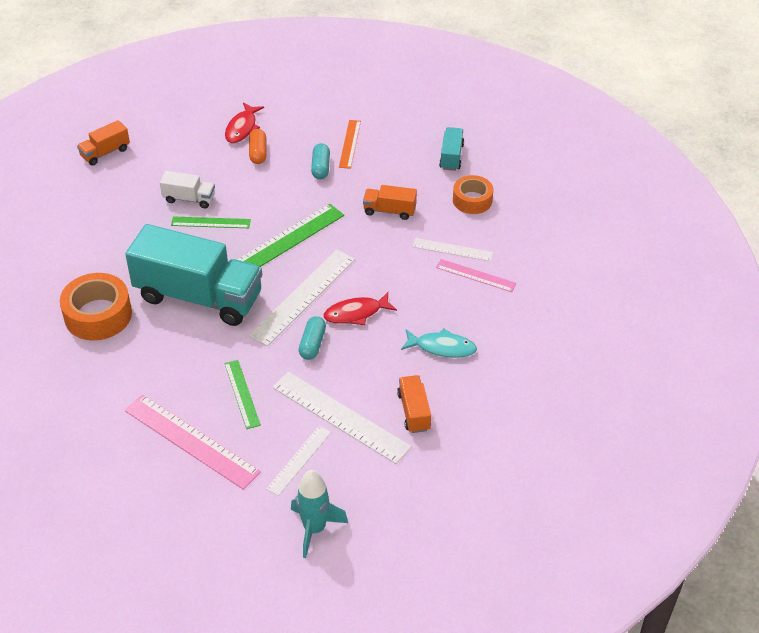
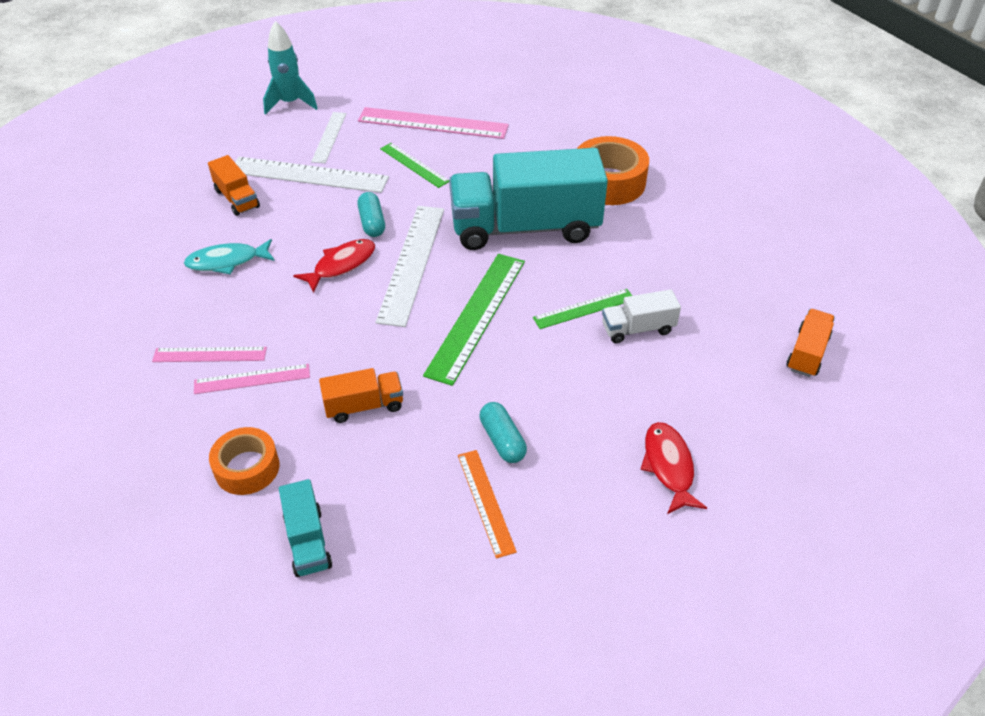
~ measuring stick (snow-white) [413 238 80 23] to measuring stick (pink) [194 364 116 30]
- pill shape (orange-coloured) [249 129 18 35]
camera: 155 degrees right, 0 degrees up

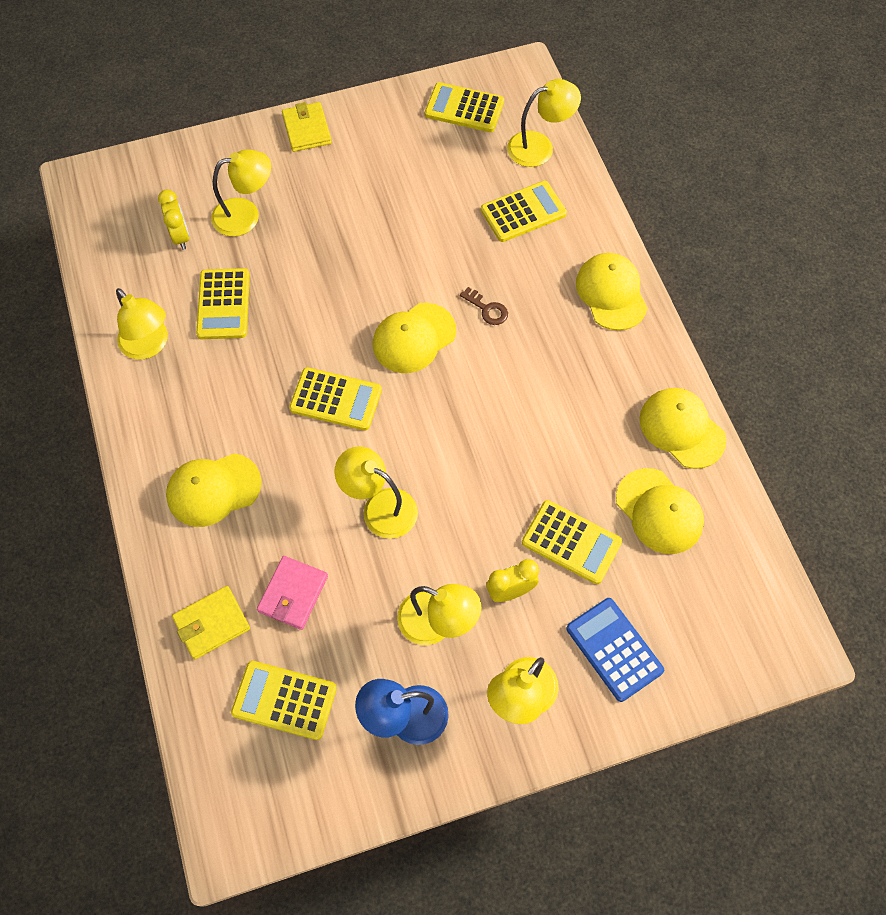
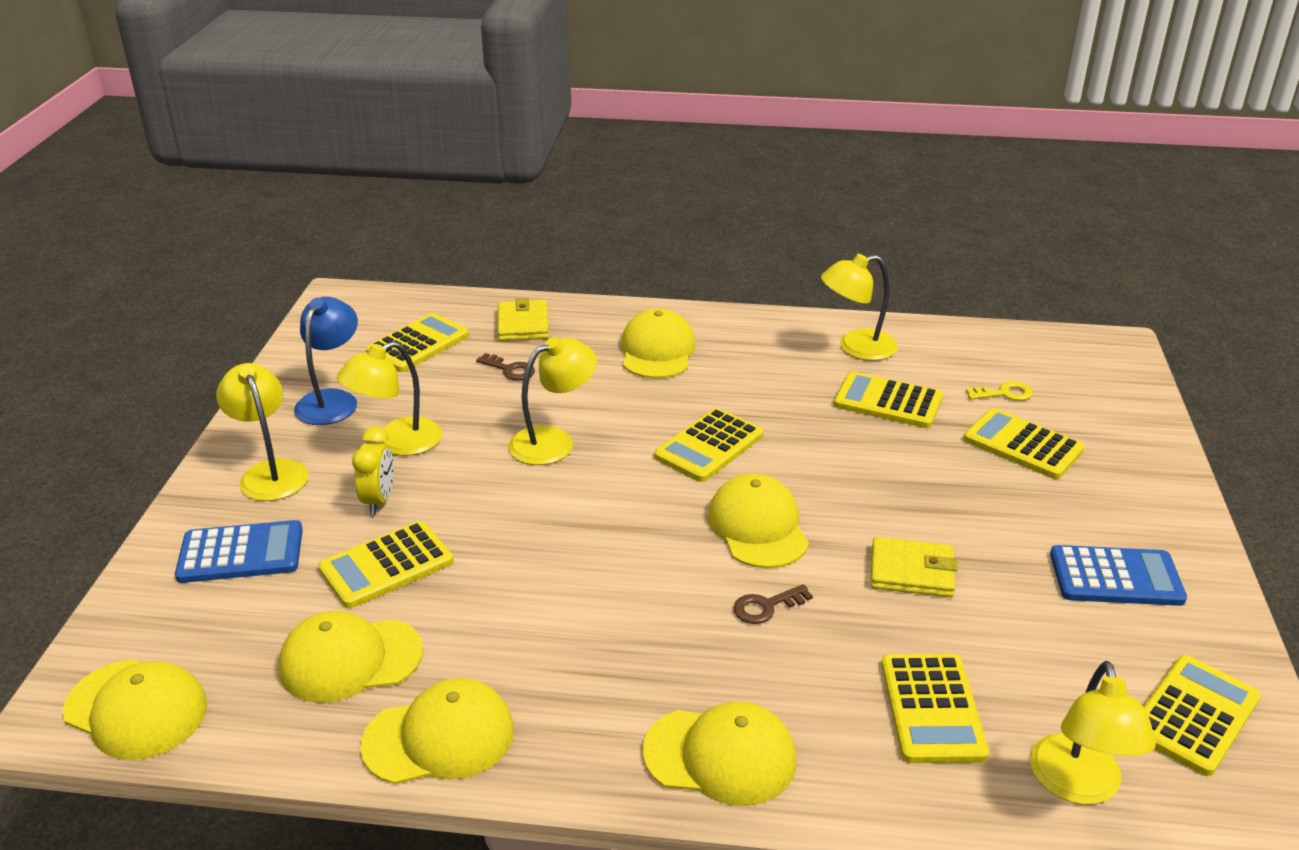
+ baseball cap (yellow) [62 660 145 100]
~ billfold (pink) [257 556 71 74] to key (russet) [476 353 59 27]
~ billfold (yellow) [282 102 50 50] to [871 537 87 61]
~ lamp (yellow) [211 149 60 88] to adding machine (yellow) [963 408 122 71]
~ bedside clock (yellow) [158 189 32 61] to key (yellow) [966 381 67 20]
+ adding machine (royal blue) [1050 545 137 61]
camera: 115 degrees right, 30 degrees down

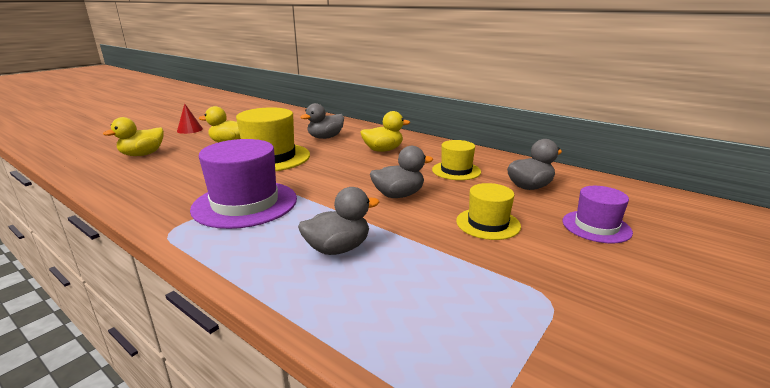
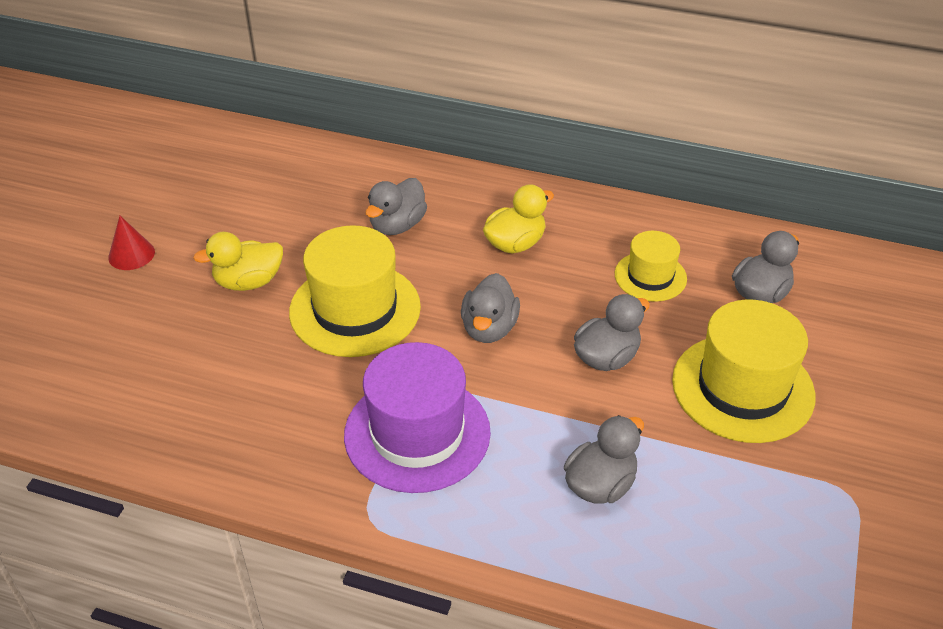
+ toy duck (grey) [461 273 59 70]
~ tall hat (yellow) [456 183 65 57] = [672 299 143 144] x1.76
- toy duck (yellow) [103 117 61 39]
- tall hat (purple) [562 186 71 57]
camera: 20 degrees left, 20 degrees up

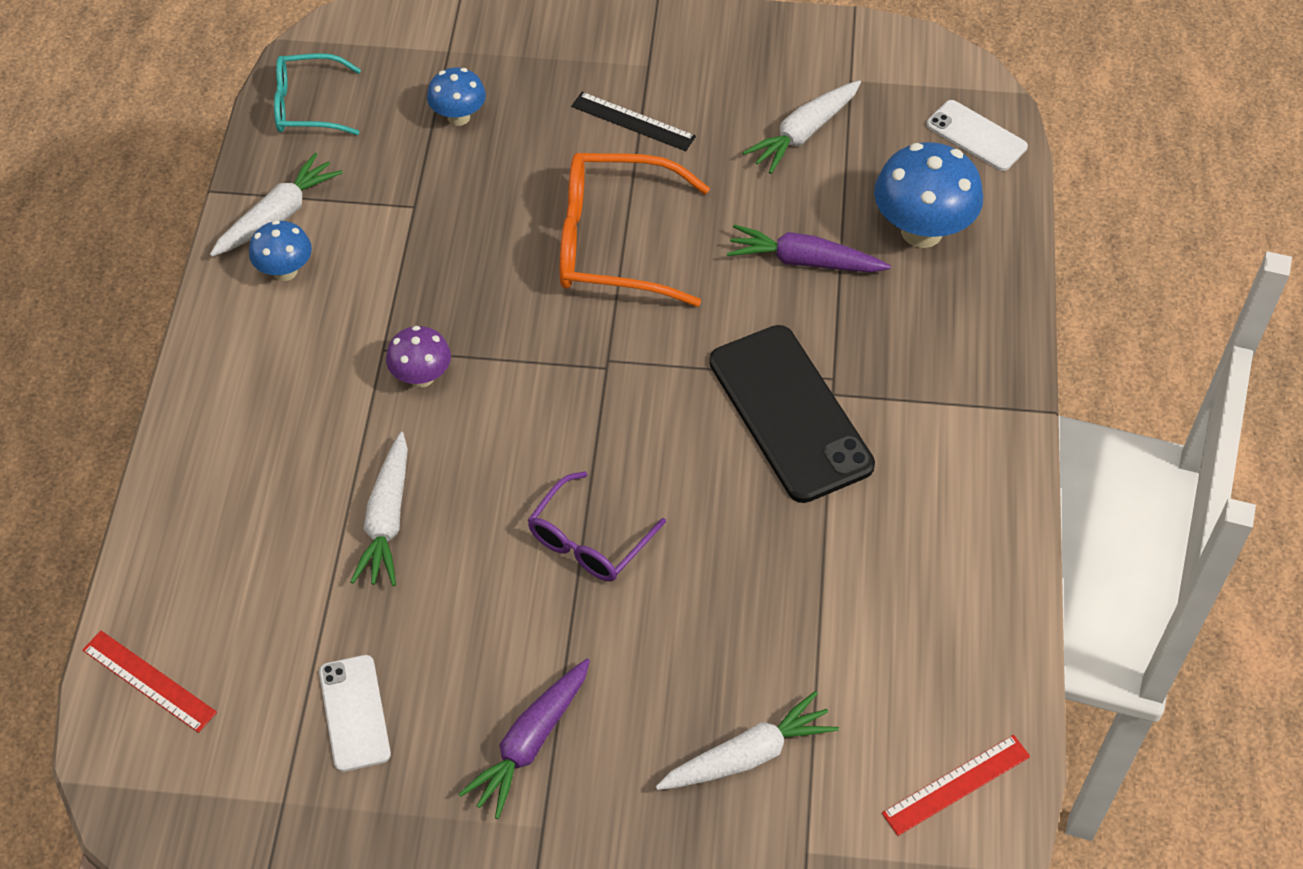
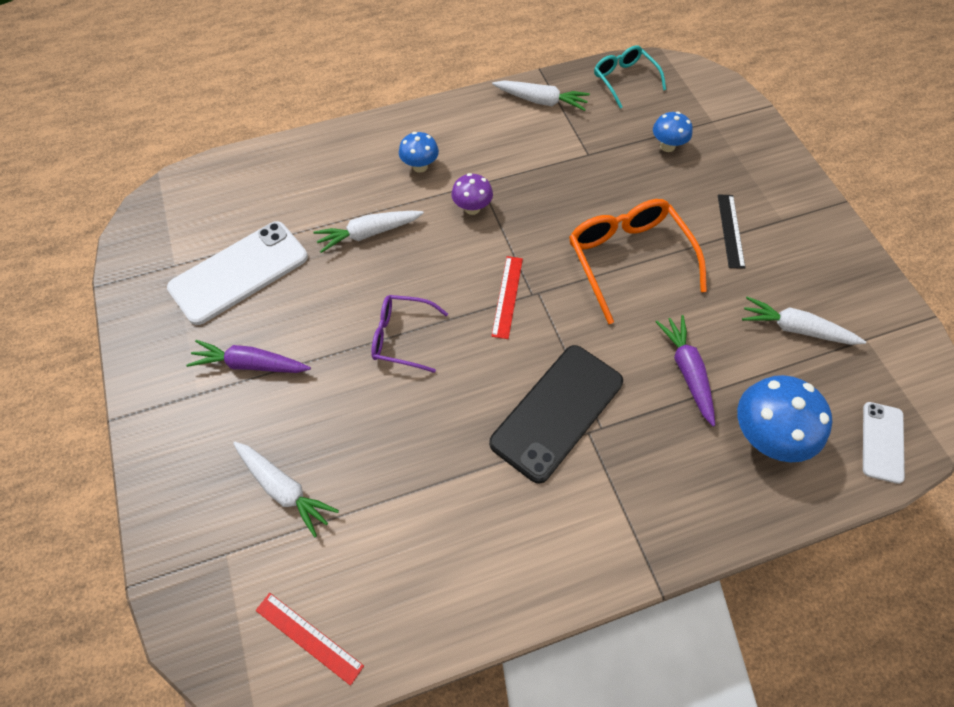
~ mobile phone (snow-white) [319 655 72 117] = [167 221 141 104] x1.84
~ mushroom (royal blue) [249 220 63 61] to [399 132 40 41]
~ measuring stick (scarlet) [82 631 135 102] to [491 256 32 83]
camera: 65 degrees right, 5 degrees up

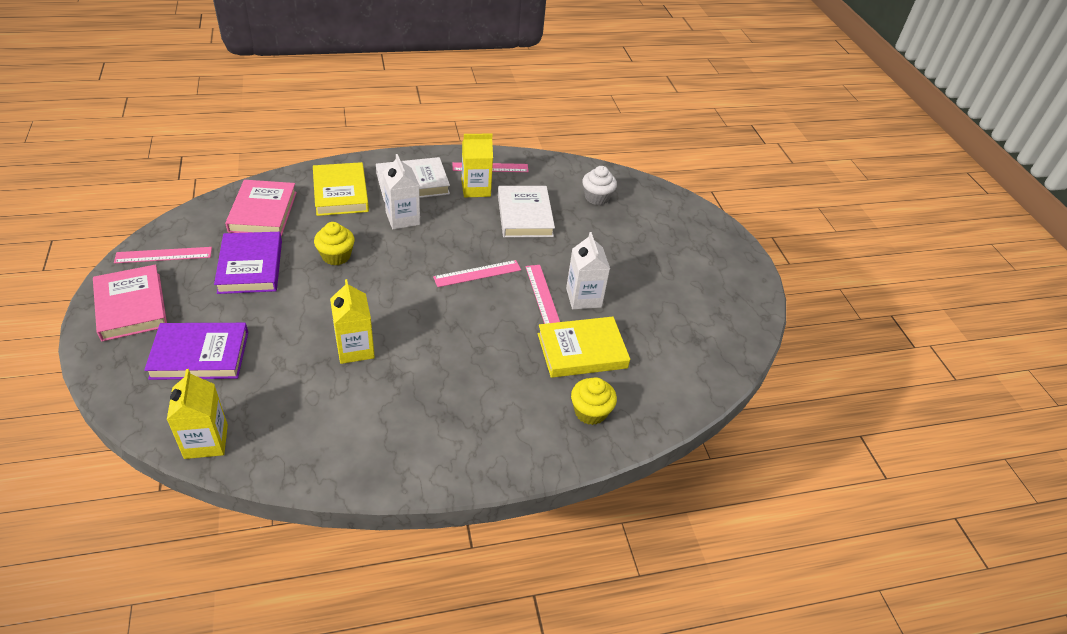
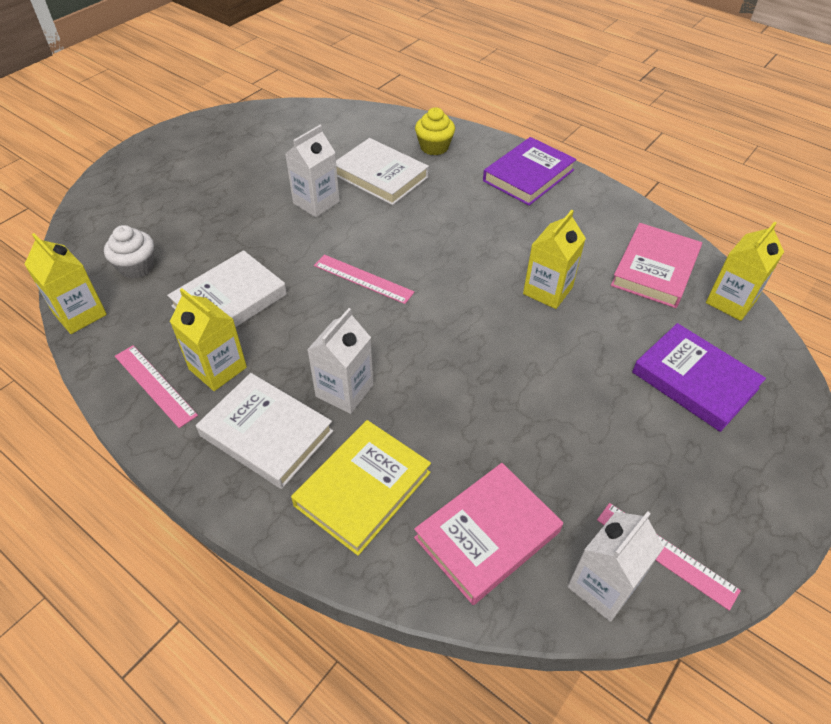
+ milk carton (yellow) [24 233 83 101]
~ book (yellow) [538 317 92 61] to book (snow-white) [336 138 93 67]
~ book (purple) [214 232 68 62] to [483 137 94 69]
+ milk carton (snow-white) [568 511 96 111]
~ book (pink) [93 265 74 76] to [611 223 91 85]
- cupcake (yellow) [314 222 41 44]
- measuring stick (pink) [525 265 35 59]
camera: 125 degrees left, 5 degrees up

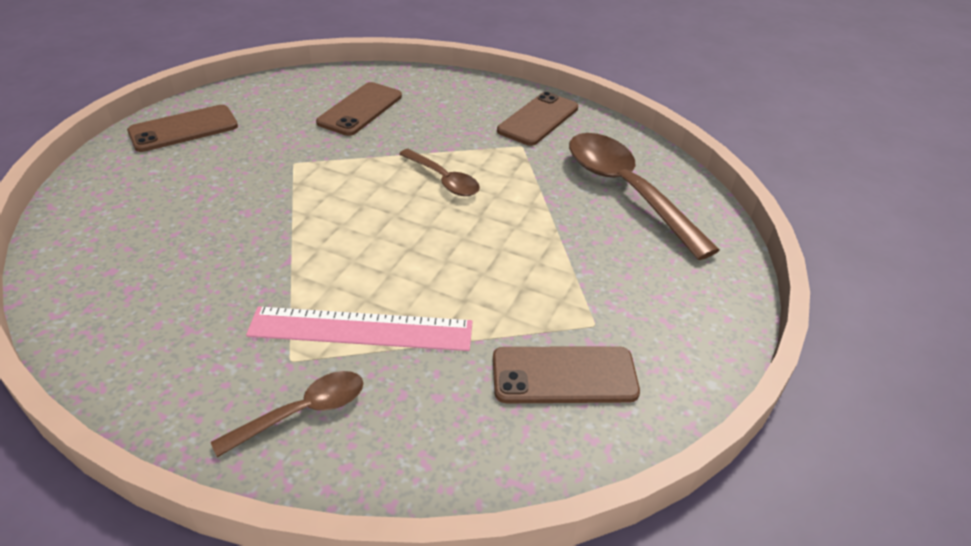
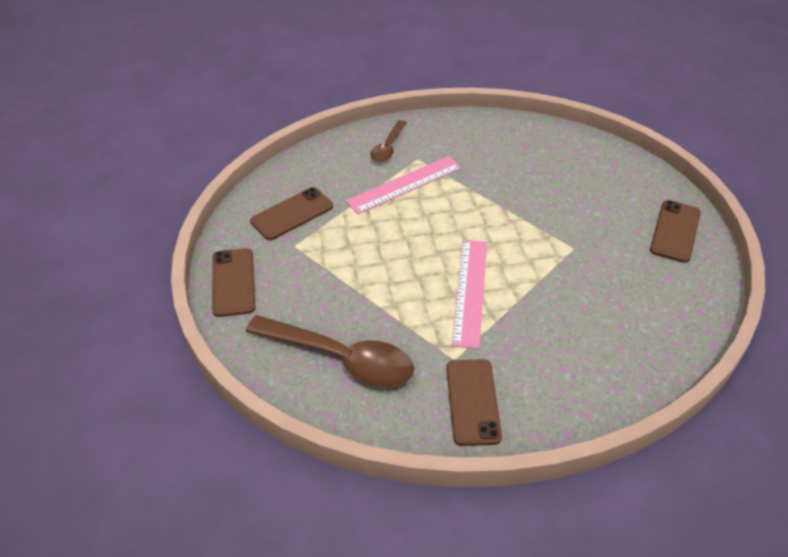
~ mobile phone (russet) [316 82 86 54] to [212 248 43 69]
~ teaspoon (russet) [399 149 81 47] to measuring stick (pink) [452 240 35 109]
camera: 145 degrees right, 5 degrees up

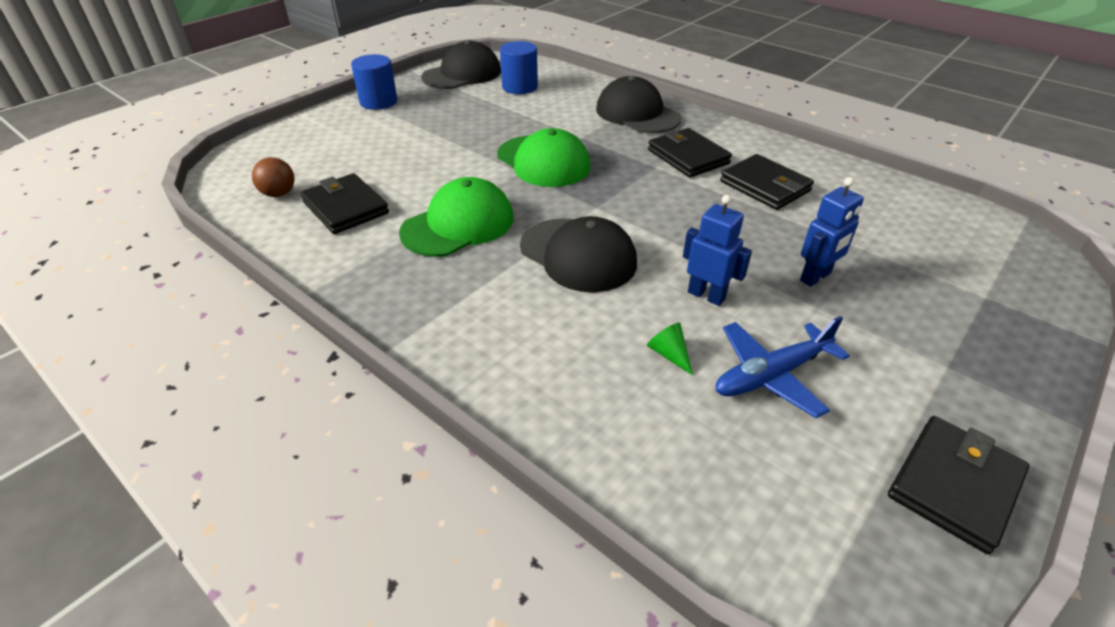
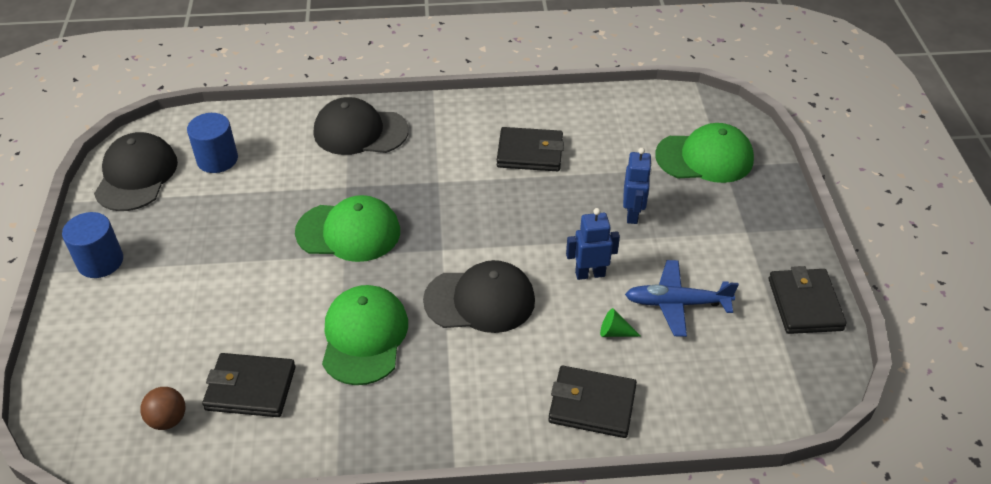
~ billfold (jet-black) [648 128 84 50] to [548 366 89 72]
~ toy plane (royal blue) [716 316 134 102] = [625 260 114 77] 75 degrees clockwise
+ baseball cap (green) [655 123 99 60]
camera: 45 degrees left, 5 degrees up

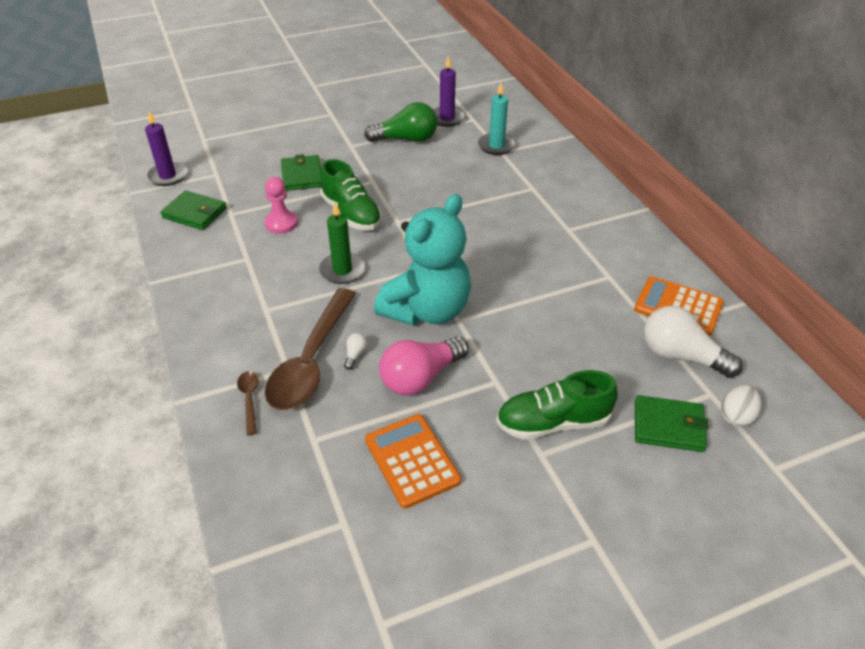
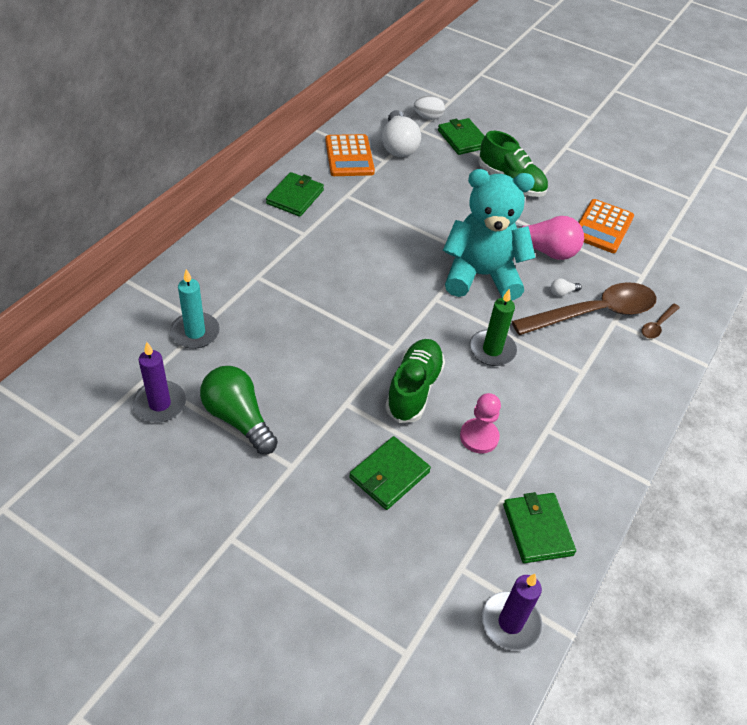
+ billfold (green) [266 172 58 45]
camera: 130 degrees left, 5 degrees up

